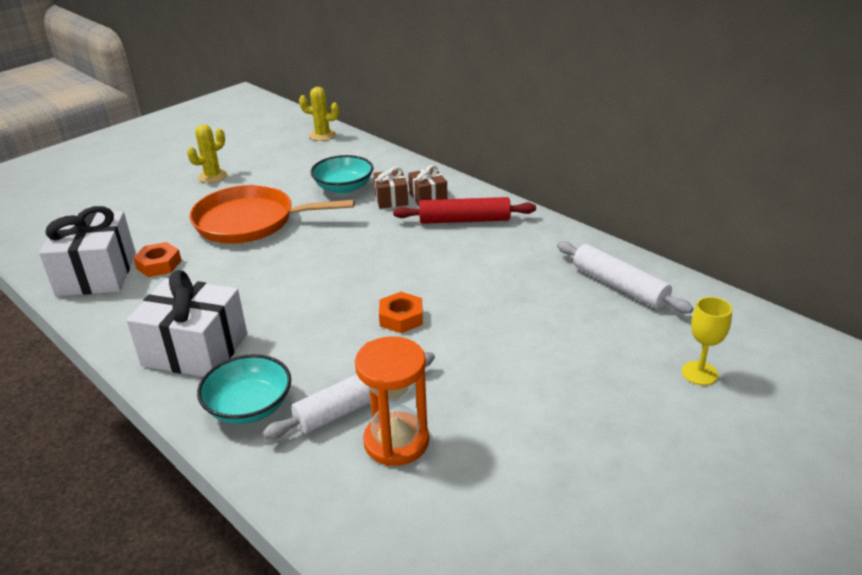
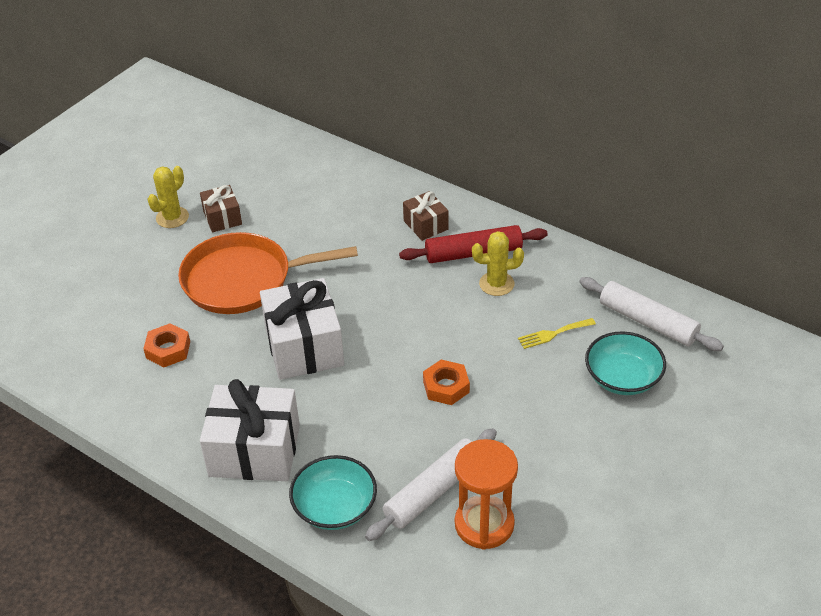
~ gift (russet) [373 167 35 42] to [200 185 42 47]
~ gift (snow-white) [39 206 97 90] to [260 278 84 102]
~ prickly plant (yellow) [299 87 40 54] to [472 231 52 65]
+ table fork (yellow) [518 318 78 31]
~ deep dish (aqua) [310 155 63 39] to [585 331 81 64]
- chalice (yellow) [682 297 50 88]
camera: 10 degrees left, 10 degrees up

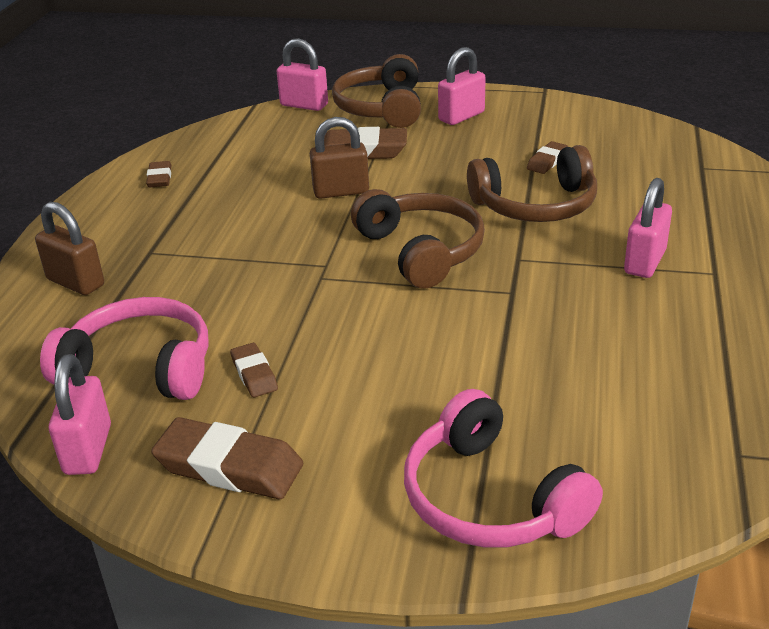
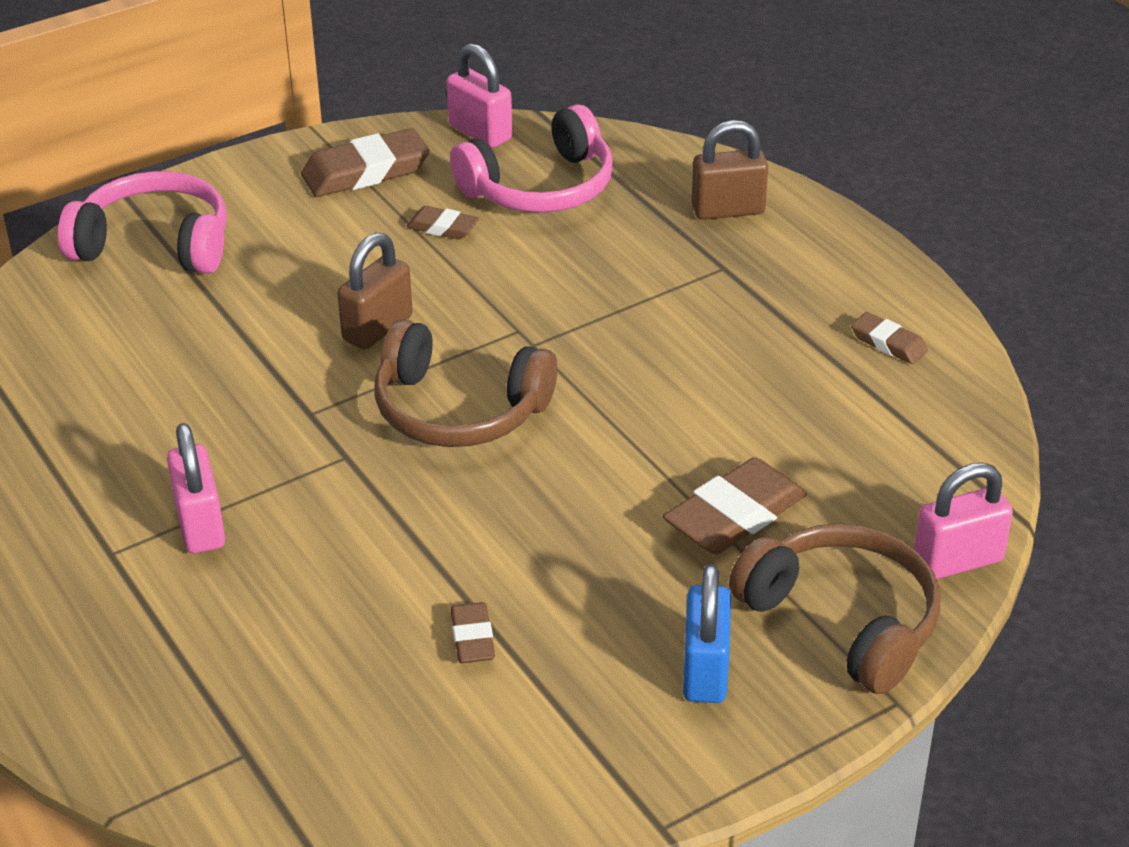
~ padlock (russet) [310 117 59 82] to [337 233 76 117]
~ padlock (pink) [438 47 48 78] to padlock (royal blue) [683 564 48 139]
- over-ear headphones (russet) [467 145 130 77]
camera: 135 degrees right, 5 degrees up

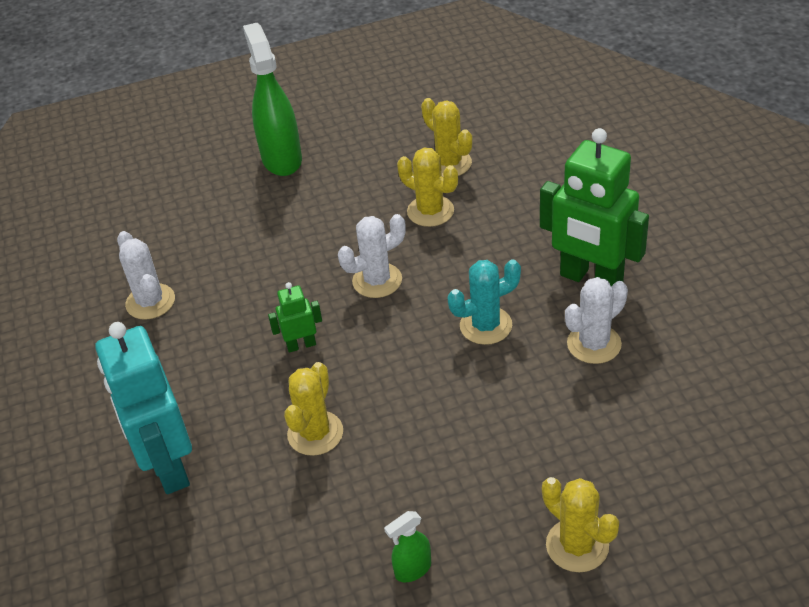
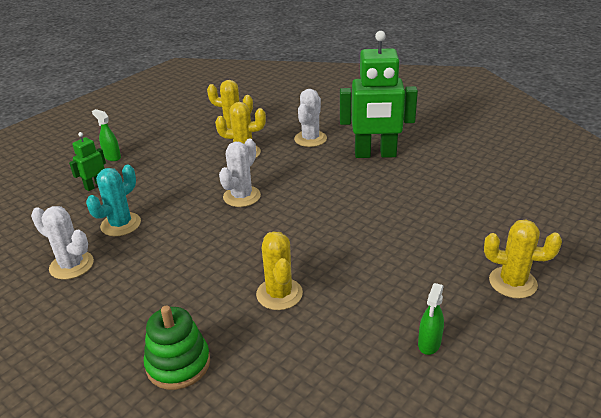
~ toy robot (green) [268 282 54 71] to [69 132 37 59]
~ prickly plant (aqua) [448 259 73 86] to [86 165 55 71]
~ spray cleaner (green) [243 23 59 153] = [92 109 29 52] x0.47
~ toy robot (aqua) [95 322 97 172] to stacking rings (green) [143 305 67 85]
~ prickly plant (snow-white) [565 277 63 87] to [294 89 33 58]
camera: 35 degrees left, 10 degrees down

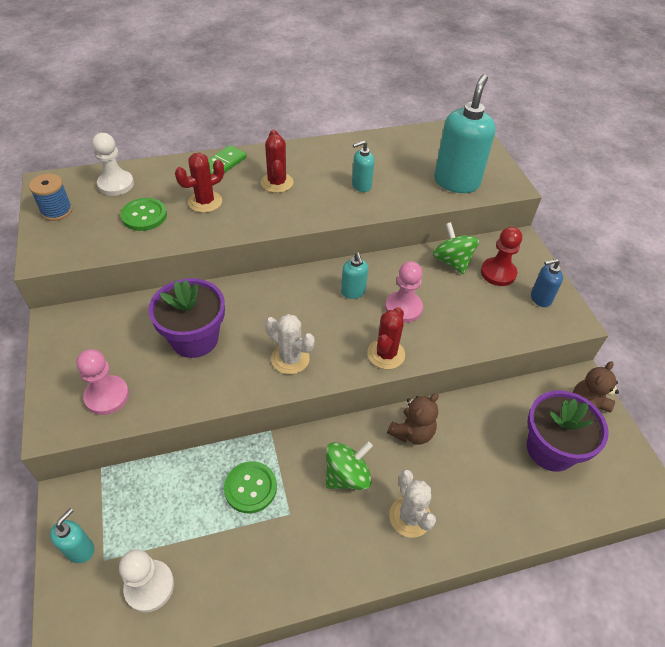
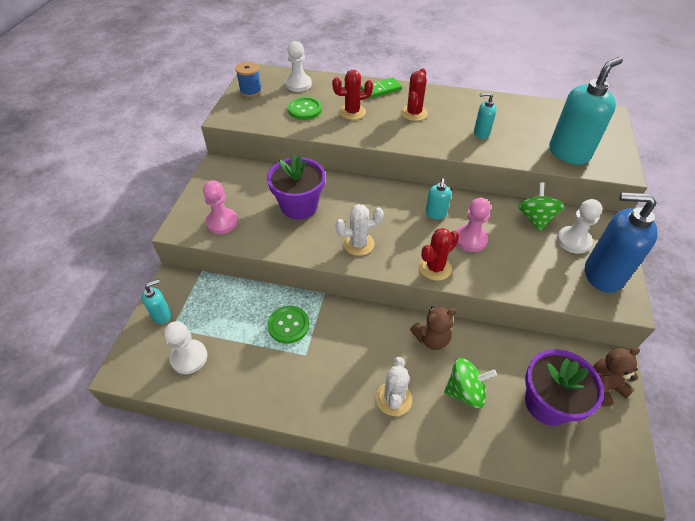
~ prickly plant (snow-white) [265 314 50 60] = [336 204 48 52] 75 degrees counterclockwise
~ toy top (green) [326 441 47 49] to [444 358 53 50]
~ game pawn (scarlet) [481 227 41 59] to game pawn (snow-white) [557 199 46 55]
~ soap pump (royal blue) [531 259 32 48] = [585 193 73 100] x2.02
camera: 30 degrees right, 0 degrees up

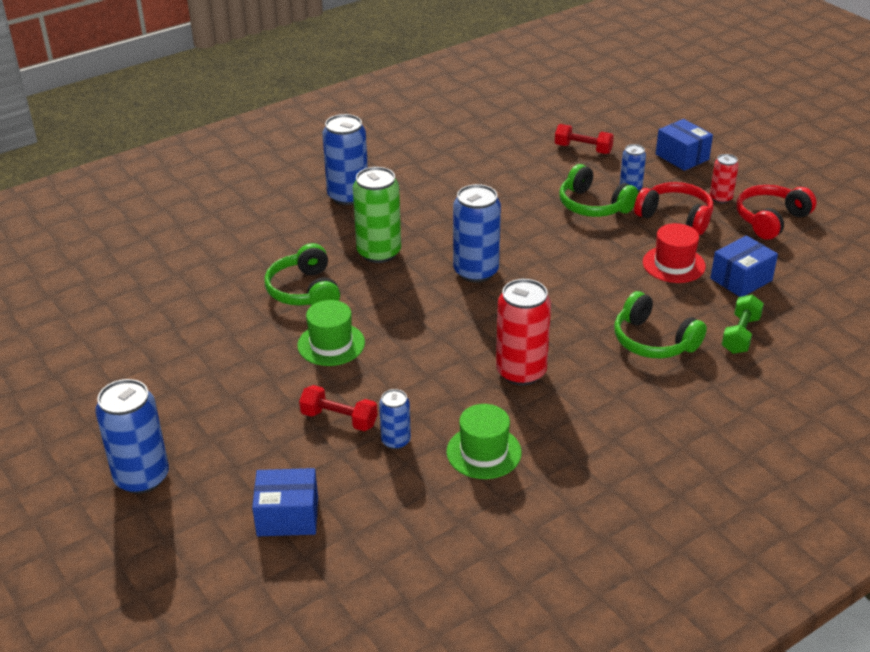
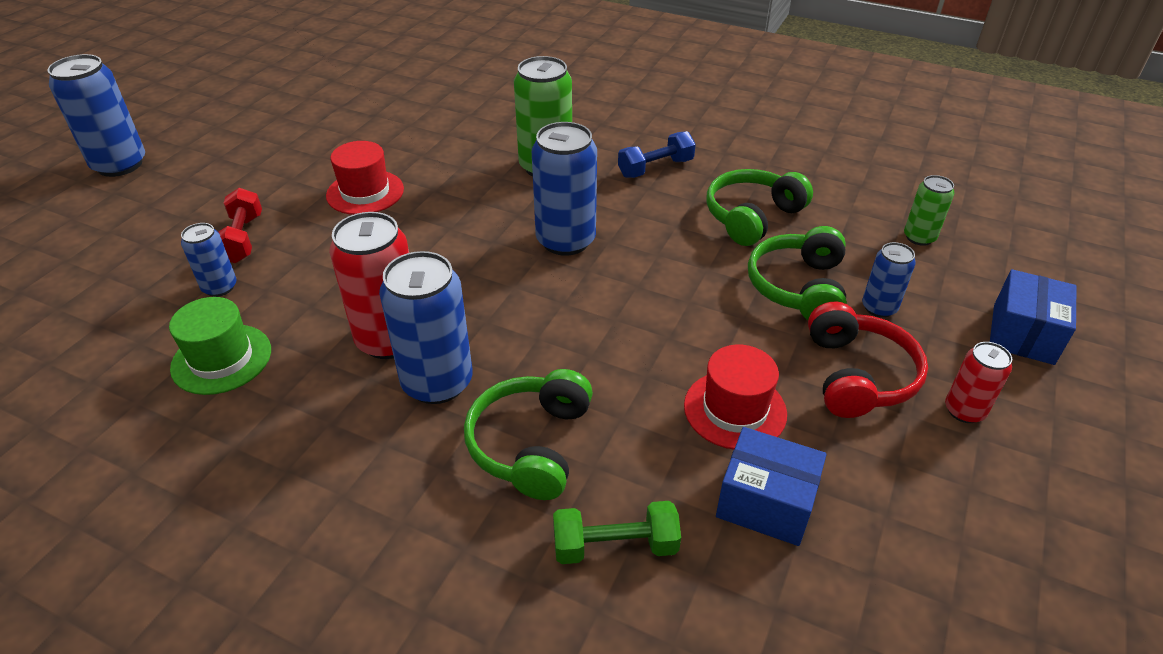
~ tall hat (green) [297 300 68 66] to tall hat (scarlet) [326 141 78 74]
~ soda can (royal blue) [322 114 46 91] to [379 251 93 153]
+ hand weight (royal blue) [618 131 78 47]
~ over-ear headphones (green) [265 243 75 63] to [706 169 107 77]
~ hand weight (scarlet) [555 124 59 30] to soda can (green) [904 175 50 71]
- package (royal blue) [252 468 66 68]
- over-ear headphones (scarlet) [737 185 80 55]
camera: 60 degrees right, 5 degrees up

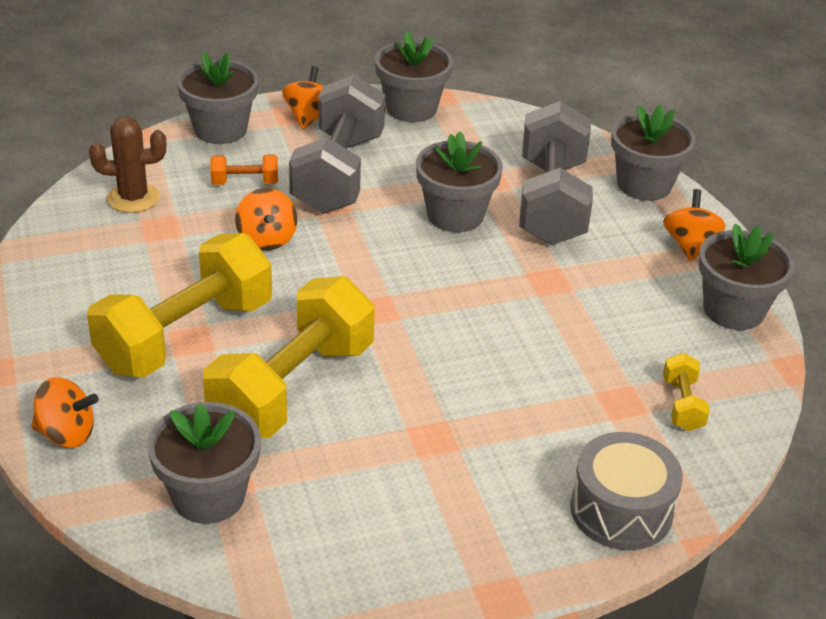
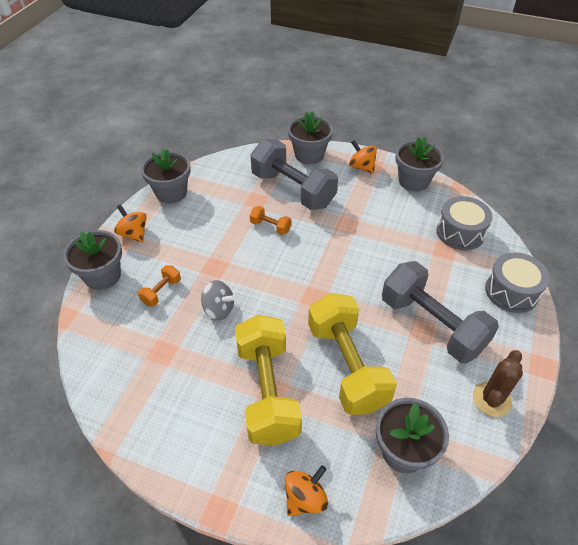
~ toy top (orange-coloured) [235 188 62 62] to toy top (grey) [201 280 35 40]
~ potted plant (grey) [416 131 87 101] to hand weight (orange-coloured) [250 206 41 29]
~ hand weight (grey) [289 74 96 140] to [382 261 117 102]
~ hand weight (yellow) [663 353 47 78] to snare drum (grey) [437 196 56 54]
~ prickly plant (russet) [89 116 77 97] to [473 350 50 67]
camera: 50 degrees left, 10 degrees up

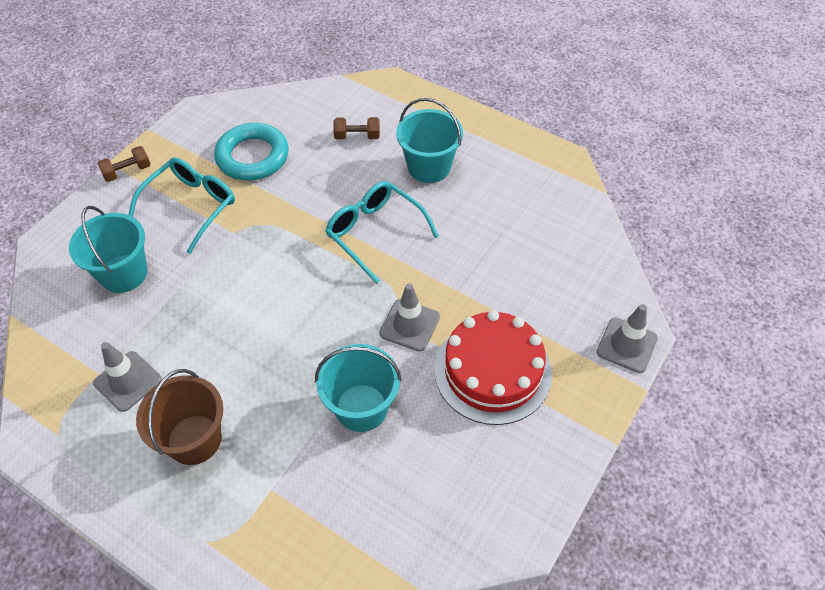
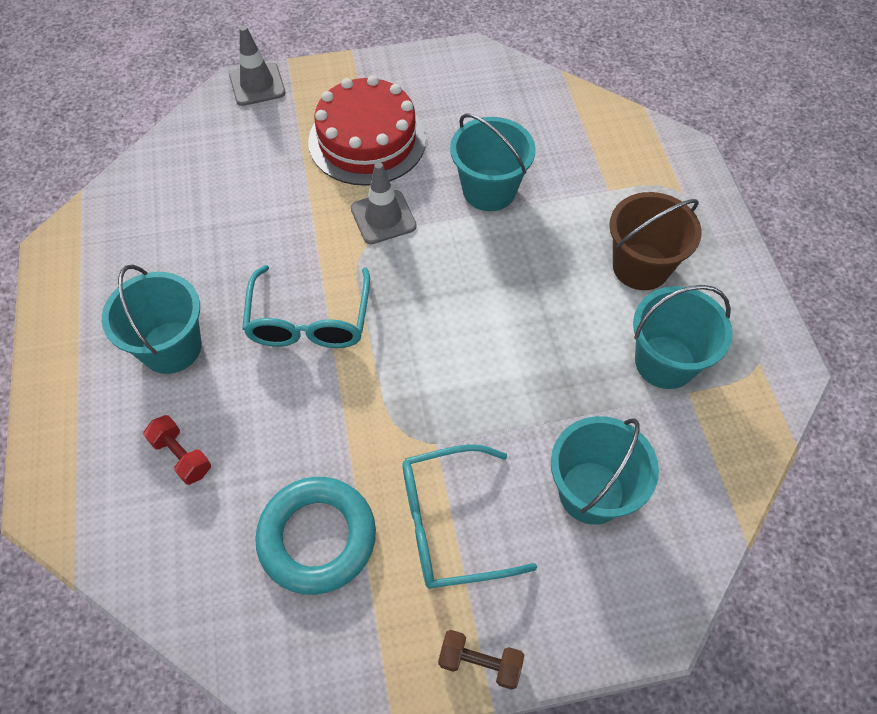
~ hand weight (russet) [333 117 47 23] to hand weight (scarlet) [143 415 68 70]
~ traffic cone (grey) [93 342 69 70] to bucket (aqua) [633 285 100 104]
camera: 135 degrees left, 5 degrees up

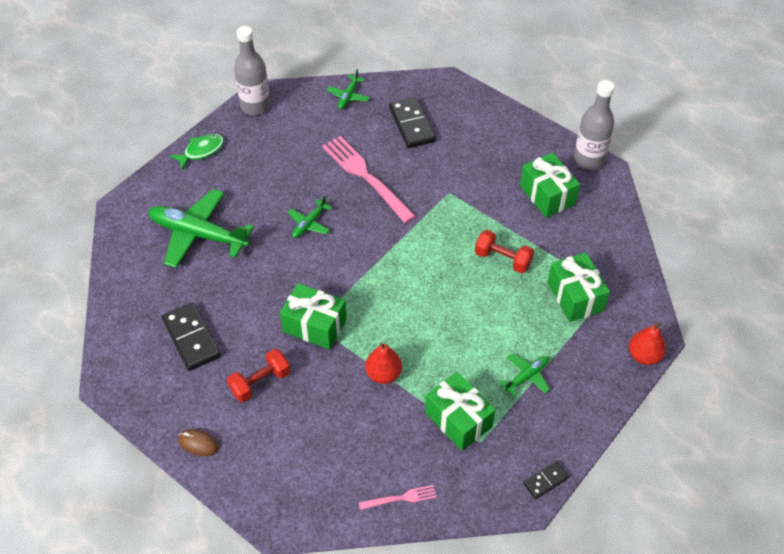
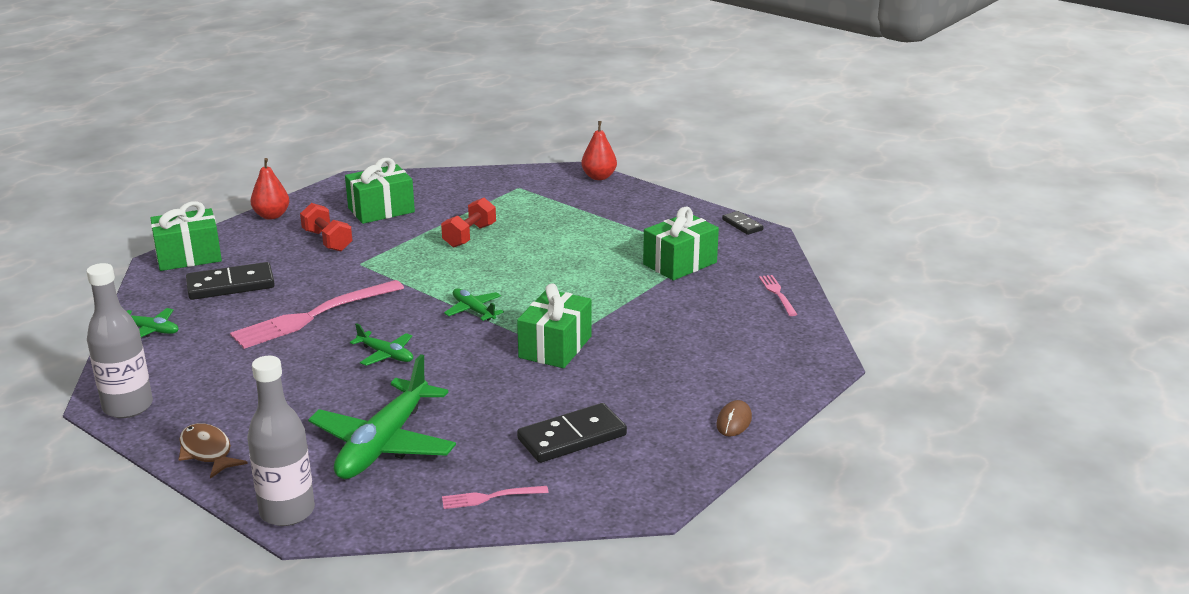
~ gift (green) [547 252 63 70] to [150 201 72 70]
~ fish figure (green) [169 134 55 36] to fish figure (russet) [179 423 69 56]
~ bottle (grey) [574 80 40 90] to [247 356 68 170]
~ pear fruit (scarlet) [365 342 37 42] to [251 158 38 61]
~ hand weight (scarlet) [227 349 63 53] to [300 203 53 48]
+ table fork (pink) [442 486 107 23]
~ toy plane (green) [499 353 51 44] to [444 288 60 33]
camera: 90 degrees left, 25 degrees down

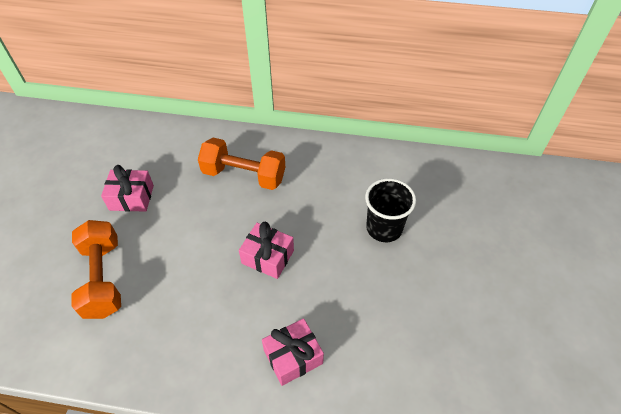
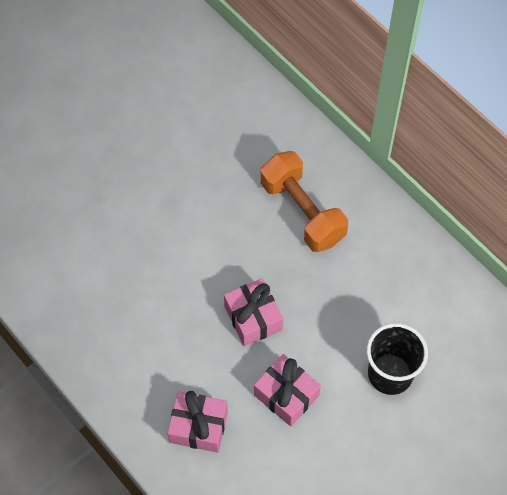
~ gift (pink) [101 165 53 47] to [254 354 67 72]
- hand weight (orange-coloured) [71 220 50 99]
camera: 40 degrees right, 10 degrees up

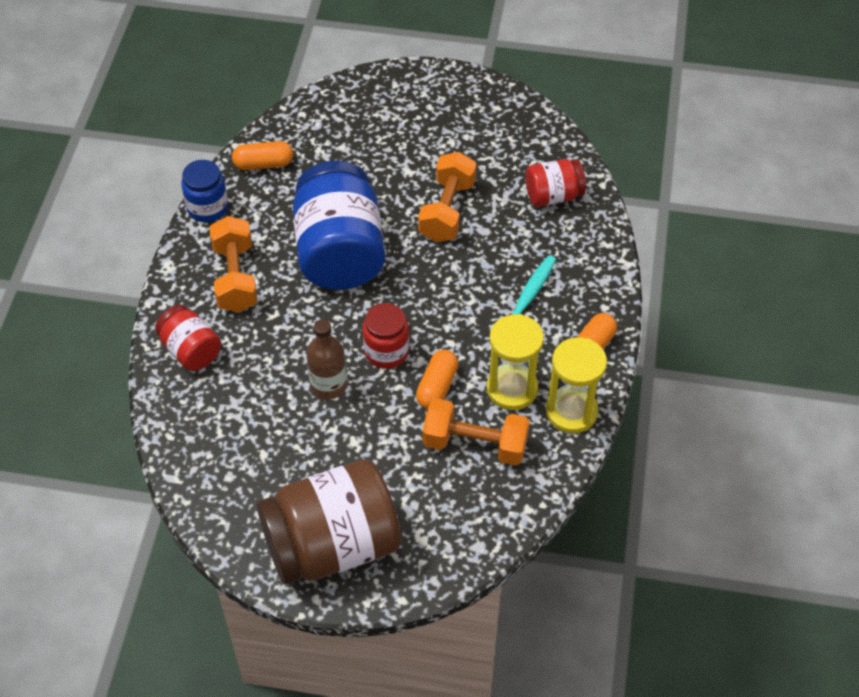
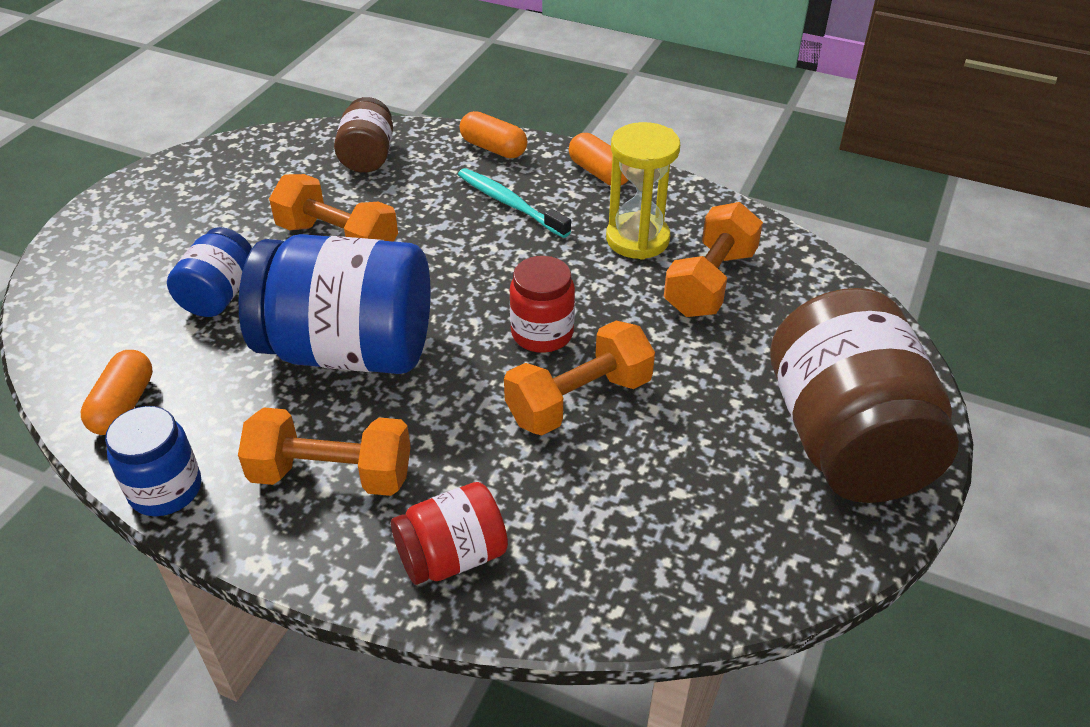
+ jam jar (royal blue) [167 227 85 90]
~ jam jar (scarlet) [526 159 60 48] to jam jar (russet) [334 97 59 76]
~ pill shape (orange-coloured) [416 350 42 59] to [460 111 67 47]
~ bottle (russet) [306 320 41 80] to hand weight (orange-coloured) [504 321 151 114]
- sand timer (yellow) [546 337 61 96]
camera: 75 degrees left, 10 degrees down

